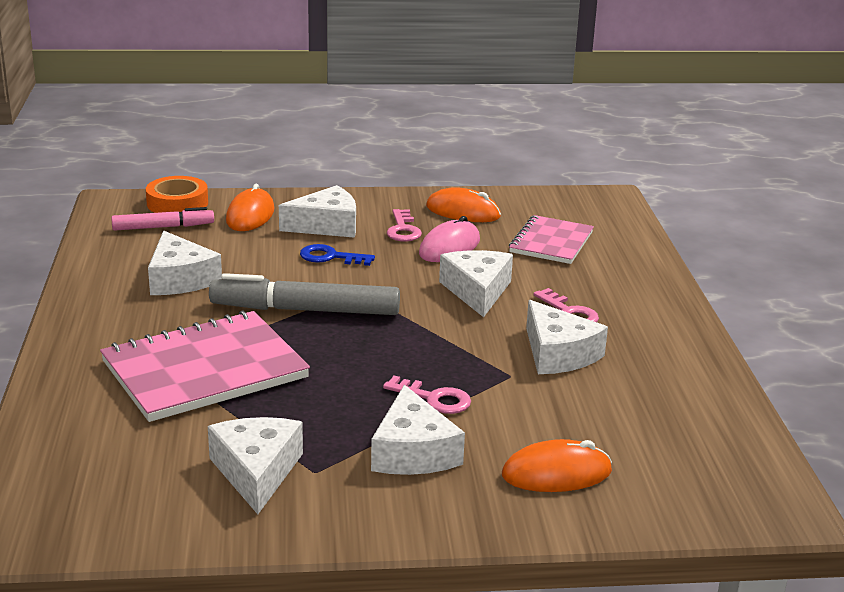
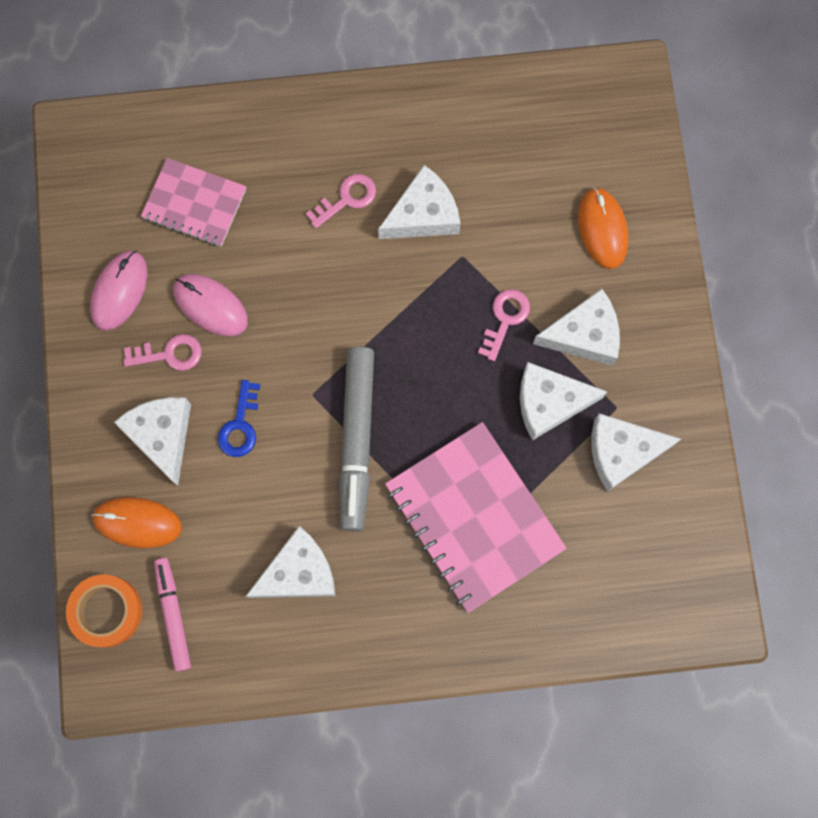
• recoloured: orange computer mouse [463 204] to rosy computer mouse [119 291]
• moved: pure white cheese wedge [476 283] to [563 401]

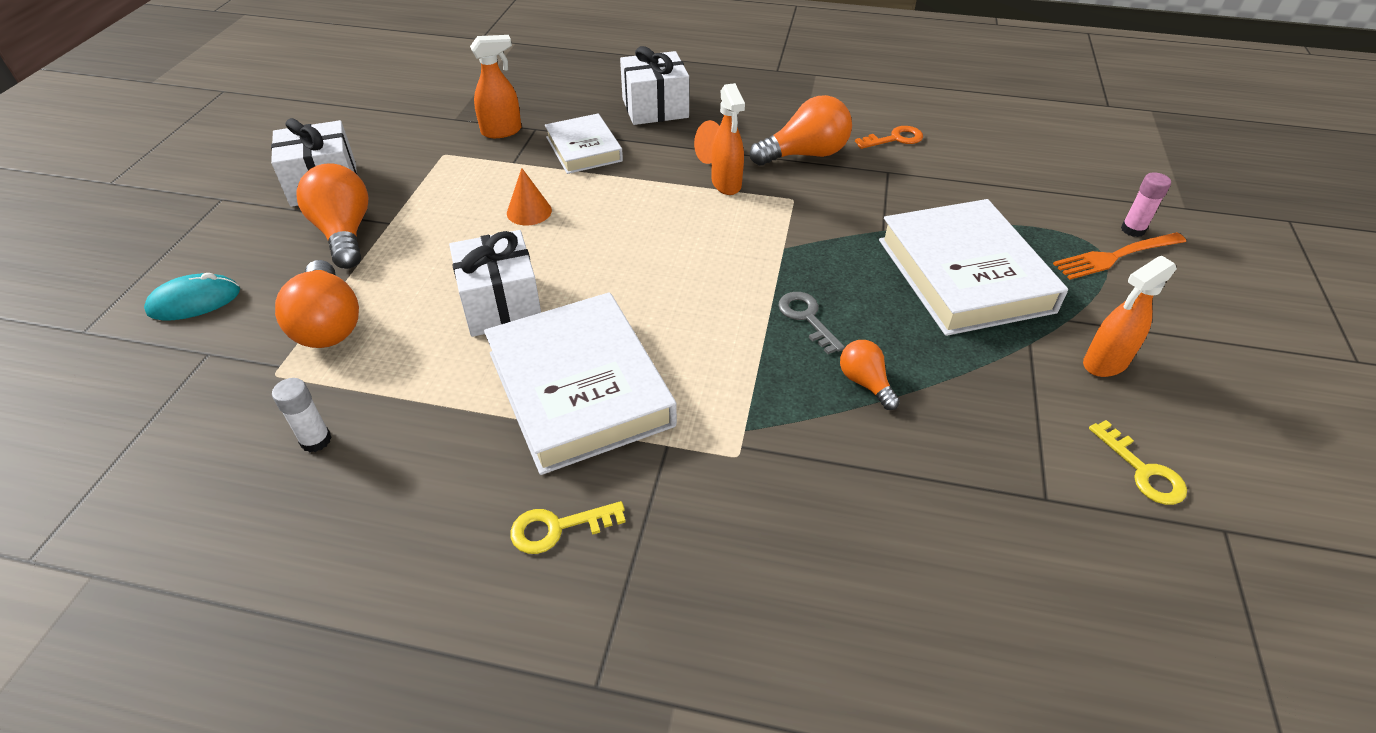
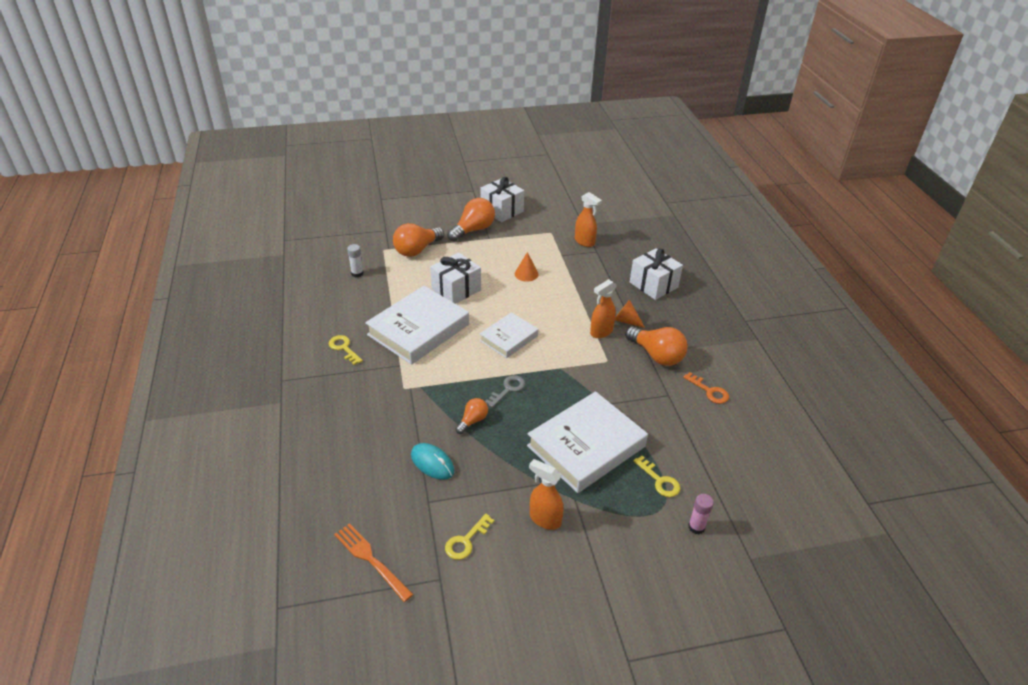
• moved: pure white hardcover [584 144] to [509 335]
• moved: orange fork [1119 256] to [373 562]
• moved: aqua computer mouse [192 296] to [432 461]
• added: bright yellow door key [657 476]

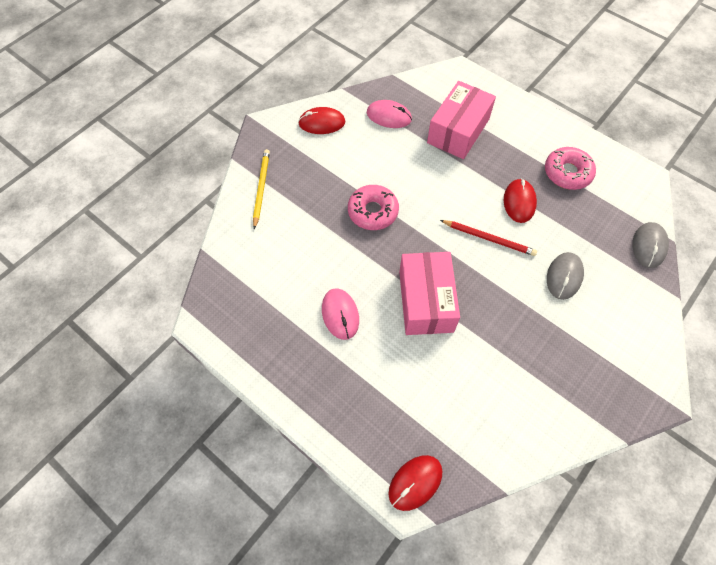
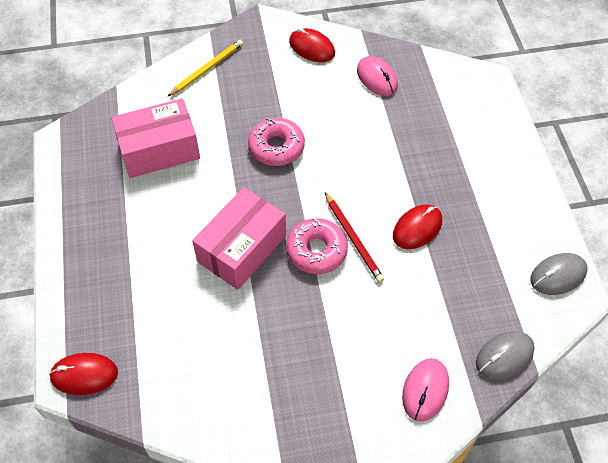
• moved: rosy box [461 120] to [155 138]
• moved: rosy doughnut [570 168] to [317 246]
• moved: grey computer mouse [565 276] to [559 274]
• moved: rosy computer mouse [340 314] to [425 390]

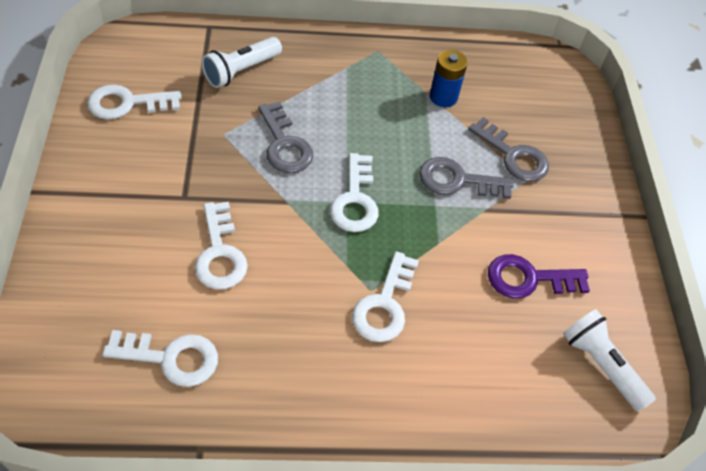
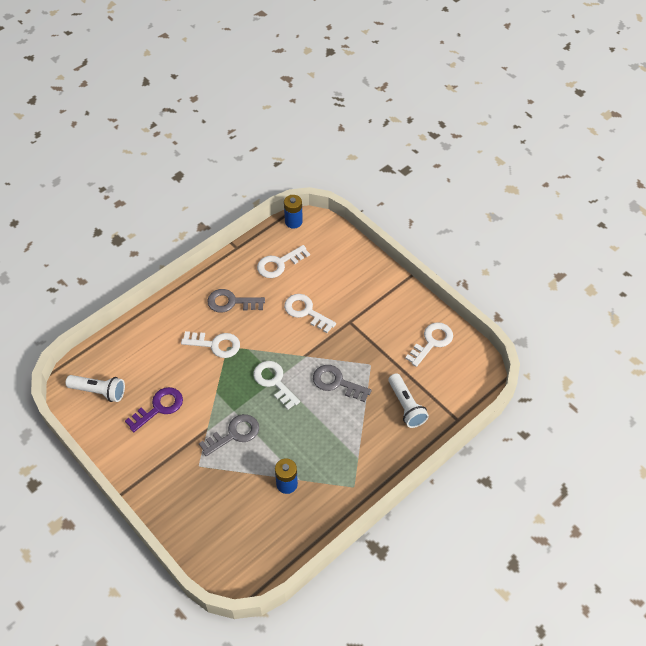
• turned: pure white pocket torch [241 62] = [408 400] 150 degrees clockwise
• moved: grey door key [508 149] to [236 301]
• turned: pure white door key [385 296] = [210 344] 120 degrees clockwise
• added: royal blue battery [293 212]

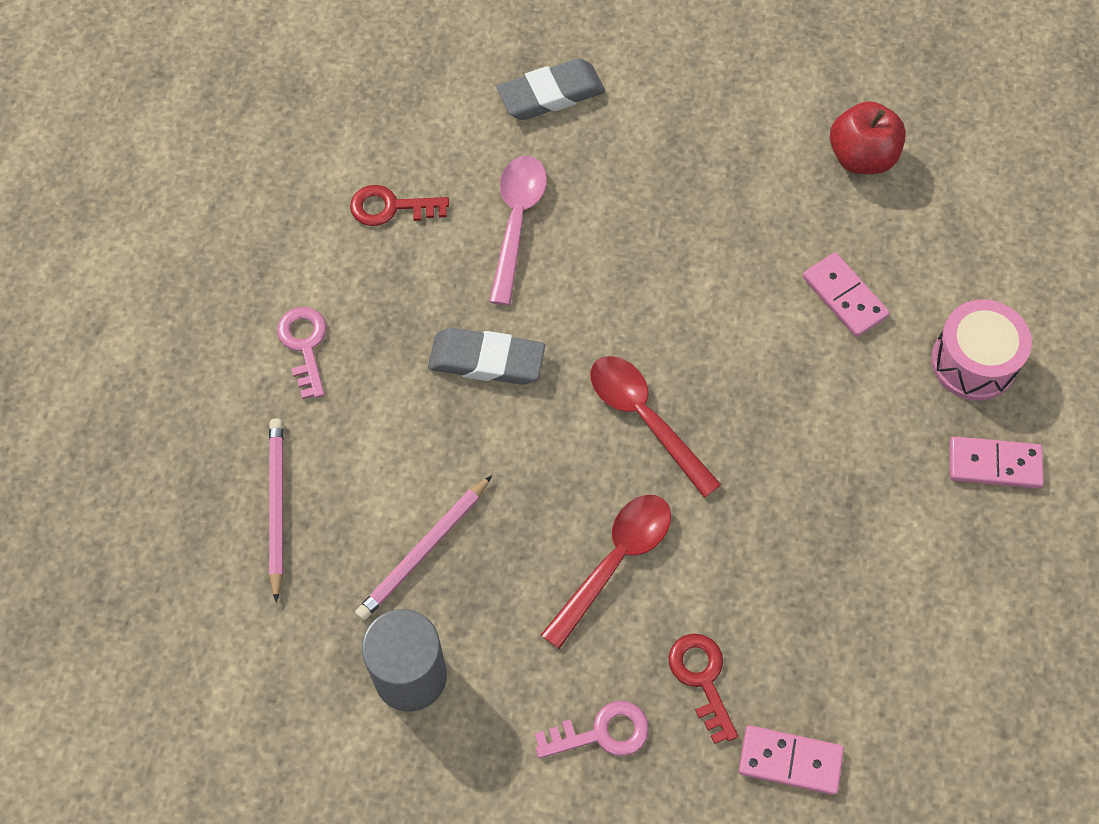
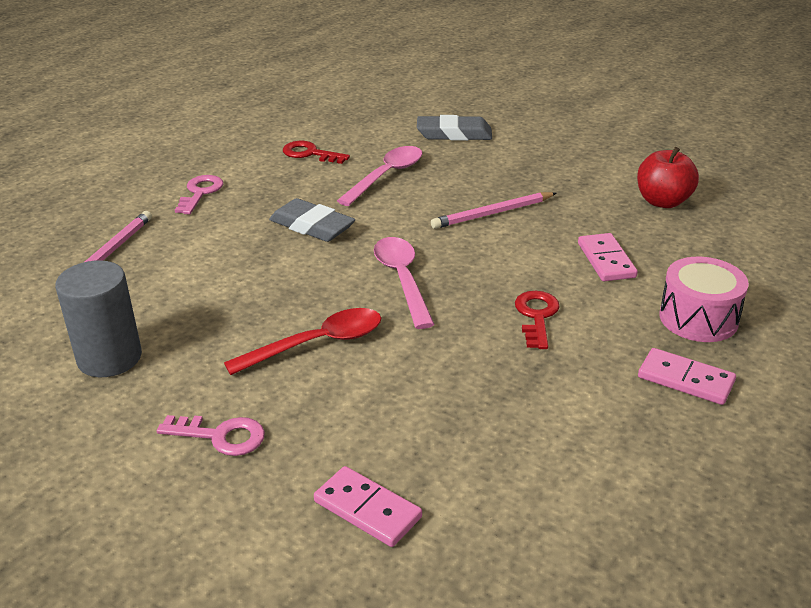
• recoloured: scarlet spoon [655 427] to rosy spoon [404 283]
• moved: rosy pencil [423 548] to [494 210]
• moved: scarlet door key [703 688] to [537 320]

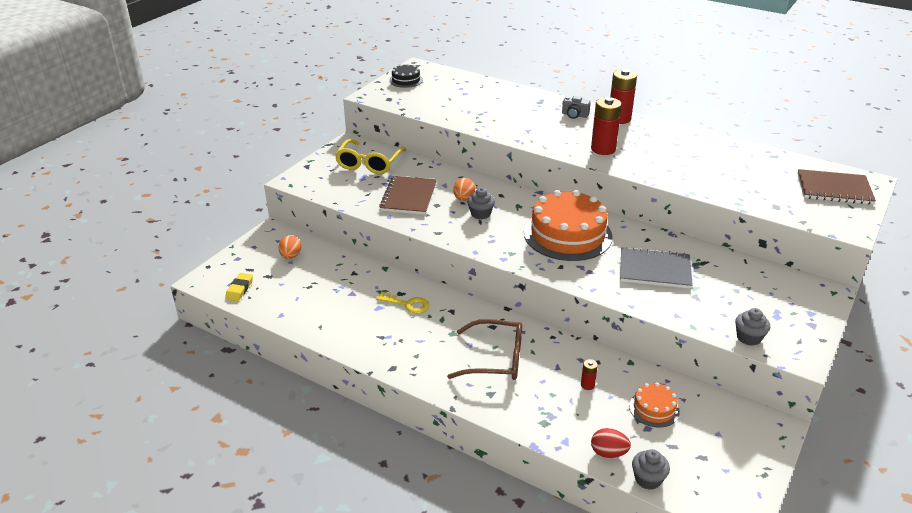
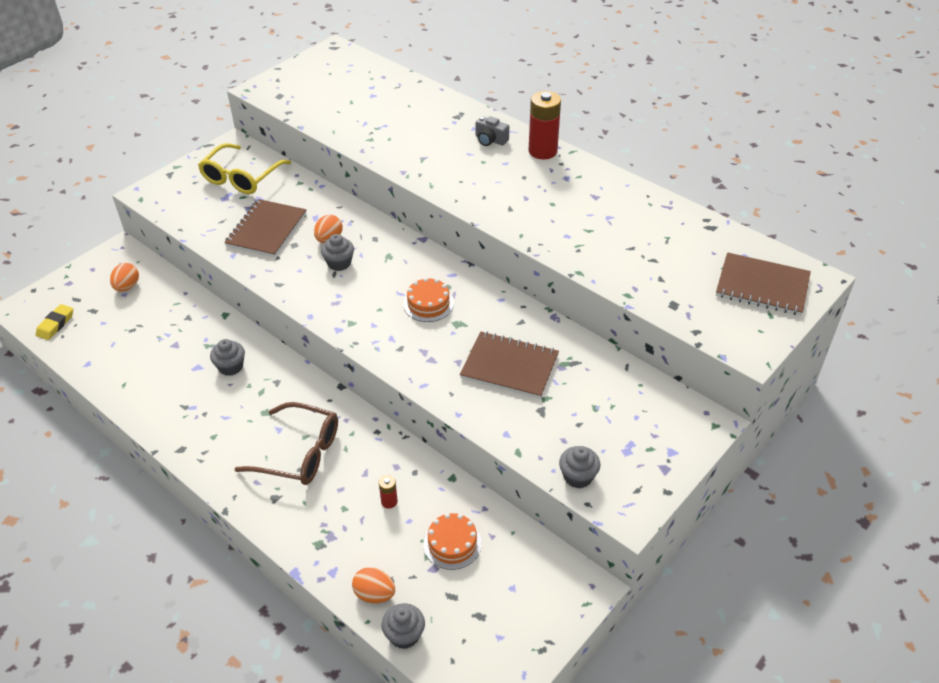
• removed: ebony layer cake [406 76]
• removed: scarlet battery [606 126]
• resized: orange layer cake [568 225] = [429 300] x0.47
• recoloured: grey exercise book [656 268] to dark brown exercise book [509 365]
• replaced: bright yellow door key [402 303] to grey muffin [227 357]
• recoloured: scarlet toy egg [611 443] to orange toy egg [373 585]

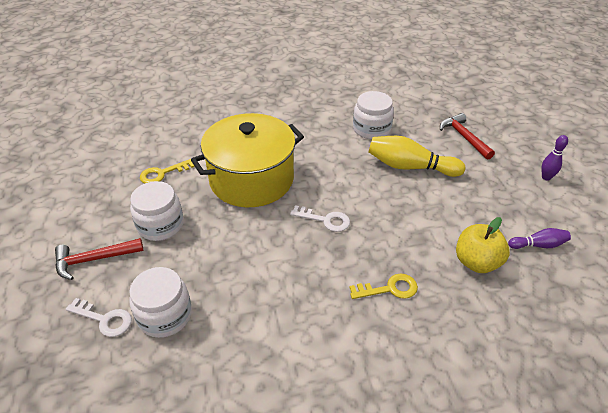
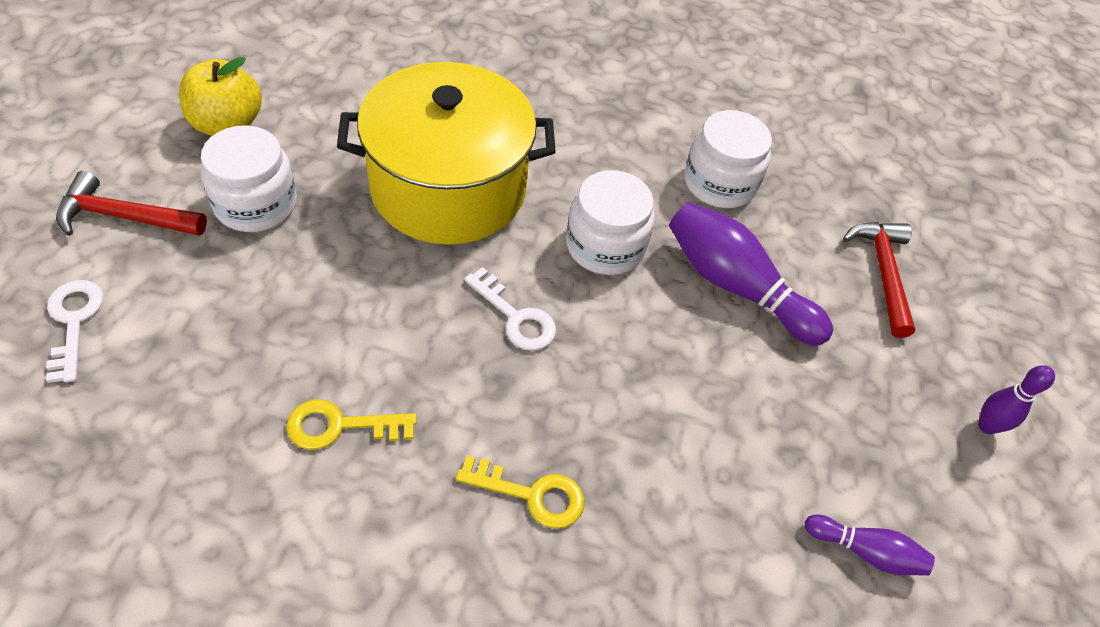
• recoloured: bright yellow tenpin [416 156] to royal purple tenpin [751 274]
• moved: bright yellow door key [167 171] to [351 424]
• moved: bright yellow toy apple [483 245] to [220 96]
• moved: pure white jam jar [160 302] to [610 222]
• turned: pure white door key [99 317] = [75 331] 150 degrees counterclockwise

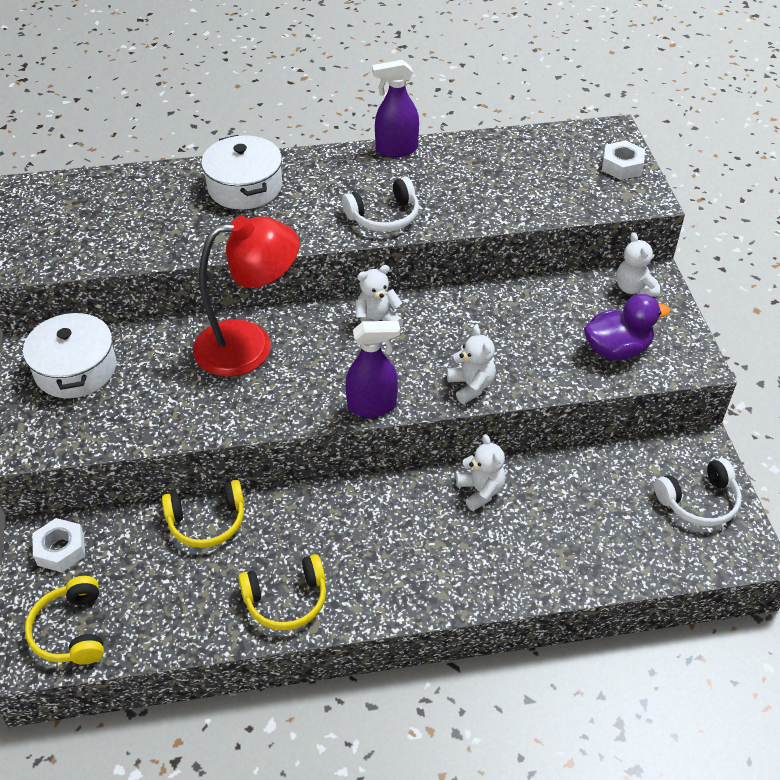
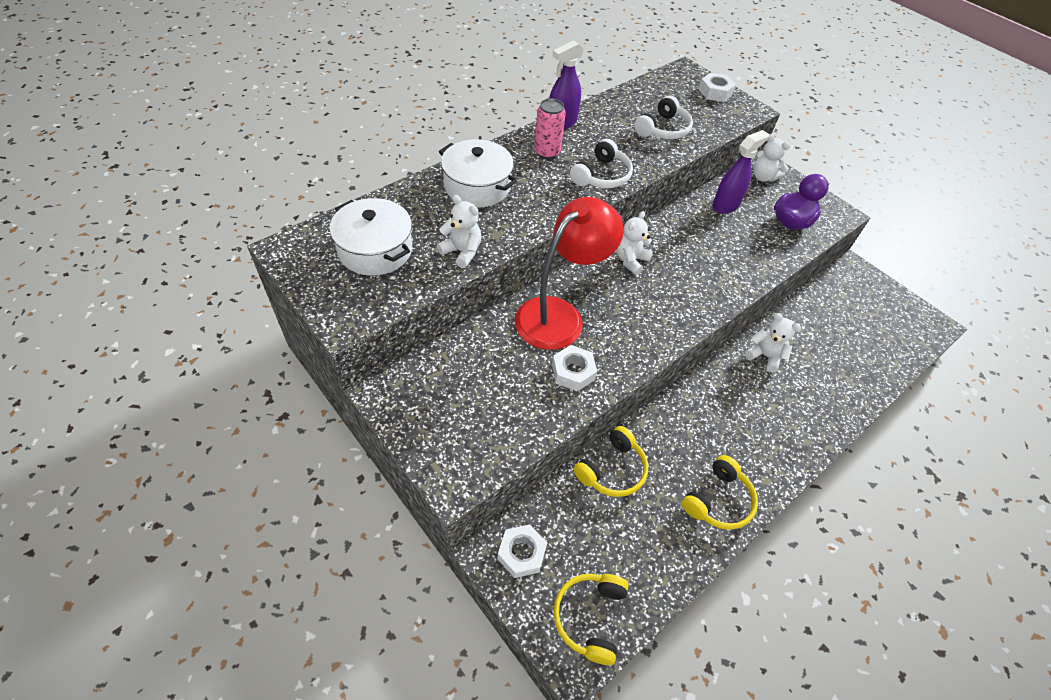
• moved: pure white stockpot [69 354] to [370 237]
• moved: royal purple spray cleaner [372 369] to [740 172]
• moved: pure white stuffed bear [471 365] to [459 231]
• moved: pure white over-ear headphones [698 492] to [663 117]
• turned: bright yellow over-ear headphones [64 620] = [591 619] 60 degrees clockwise
• added: rosy tin [550 129]
• added: pure white hex nut [574 368]

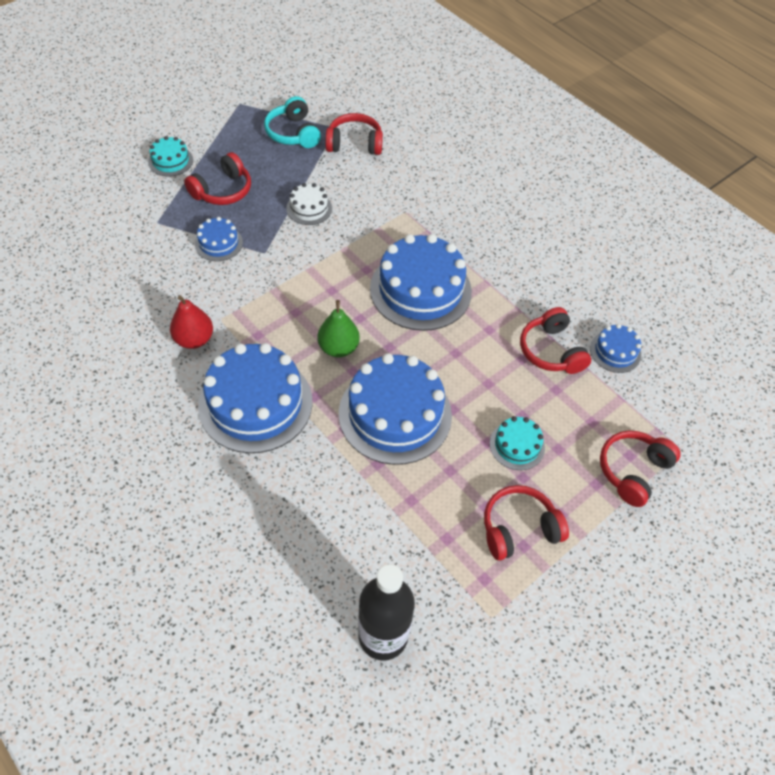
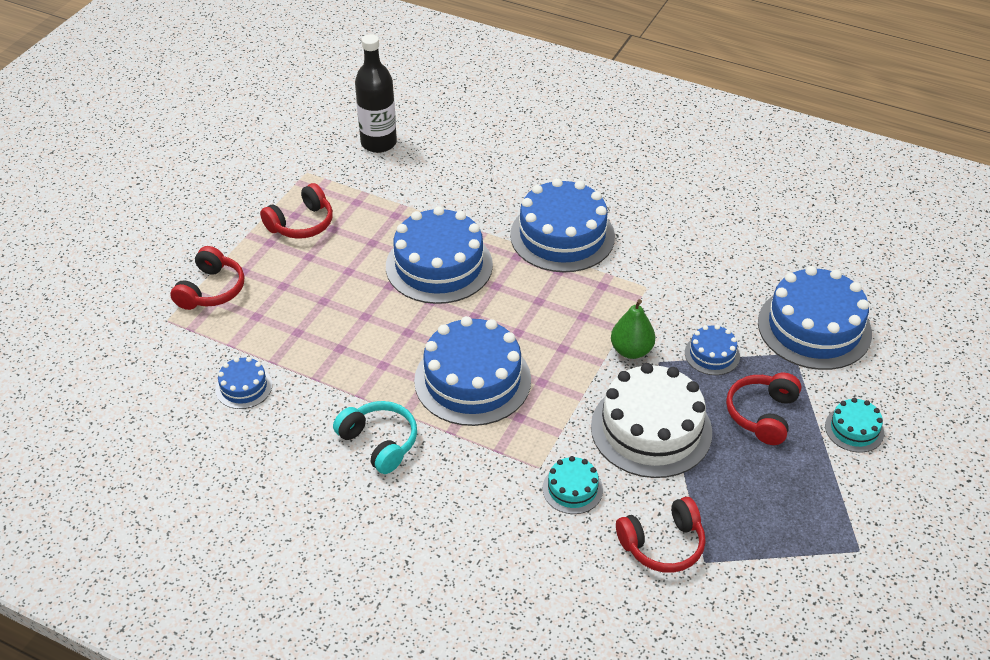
• moved: aqua over-ear headphones [292 122] to [375 437]
• resized: pure white layer cake [309 204] = [651 420] x2.08
• removed: scarlet toy pear [191 322]
• moved: emerald toy pear [339 329] to [633 329]
• removed: scarlet over-ear headphones [555 340]
• moved: aqua layer cake [517 443] to [573 485]
• added: royal blue layer cake [815 318]

